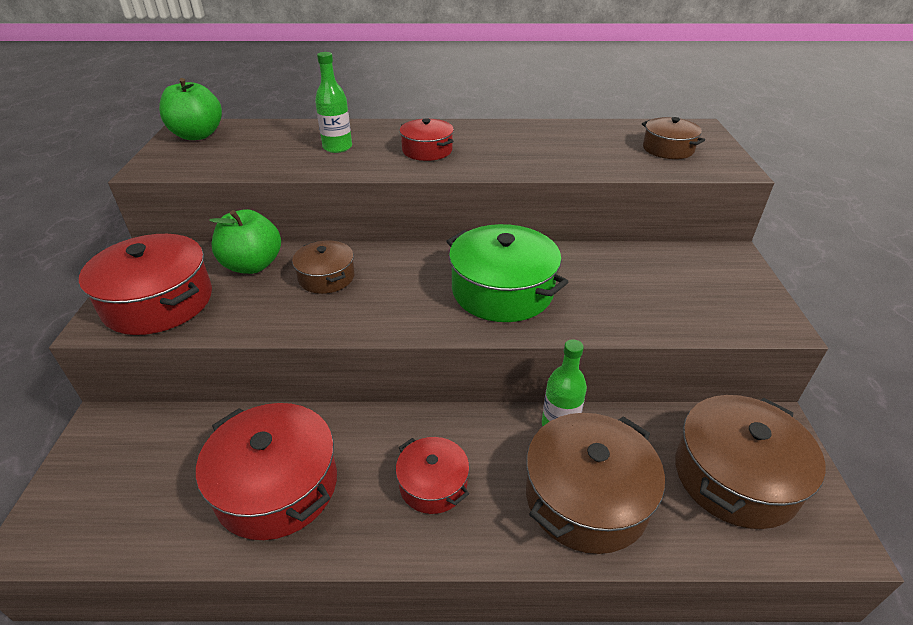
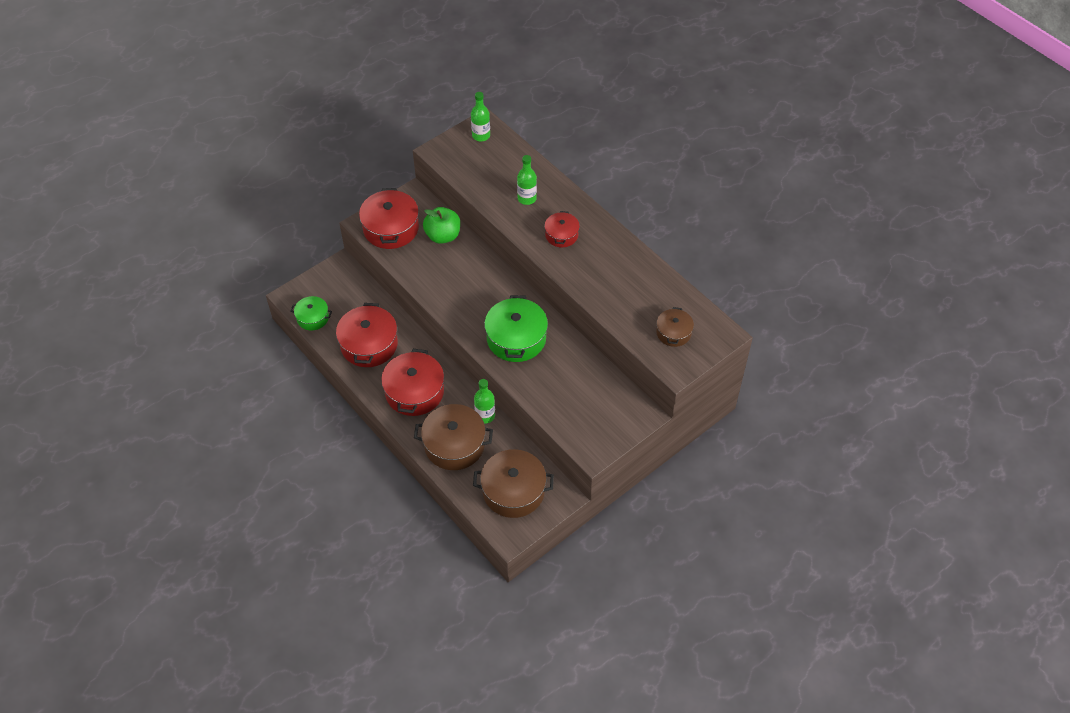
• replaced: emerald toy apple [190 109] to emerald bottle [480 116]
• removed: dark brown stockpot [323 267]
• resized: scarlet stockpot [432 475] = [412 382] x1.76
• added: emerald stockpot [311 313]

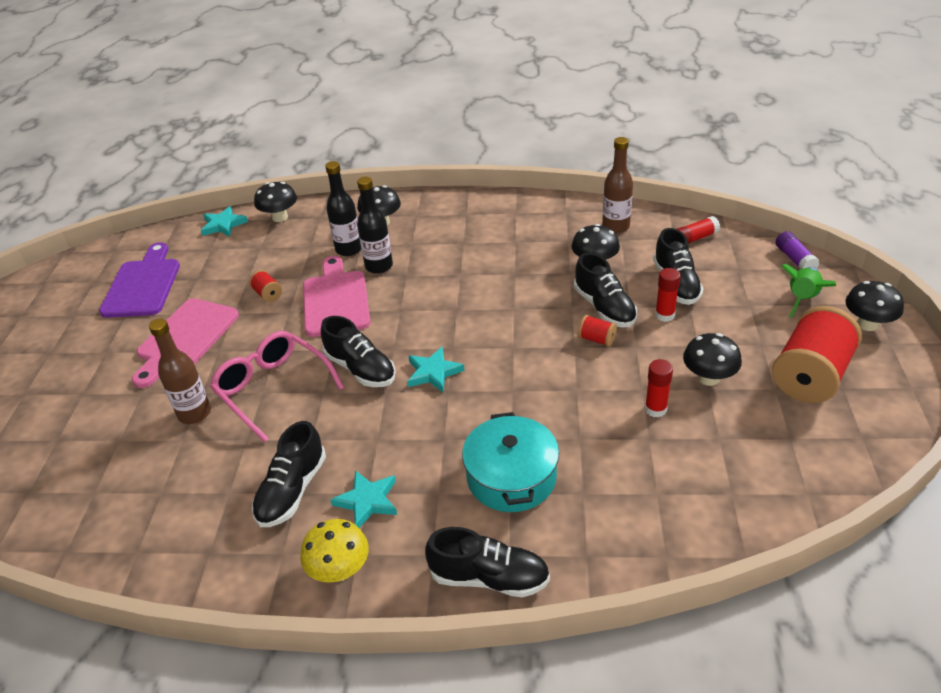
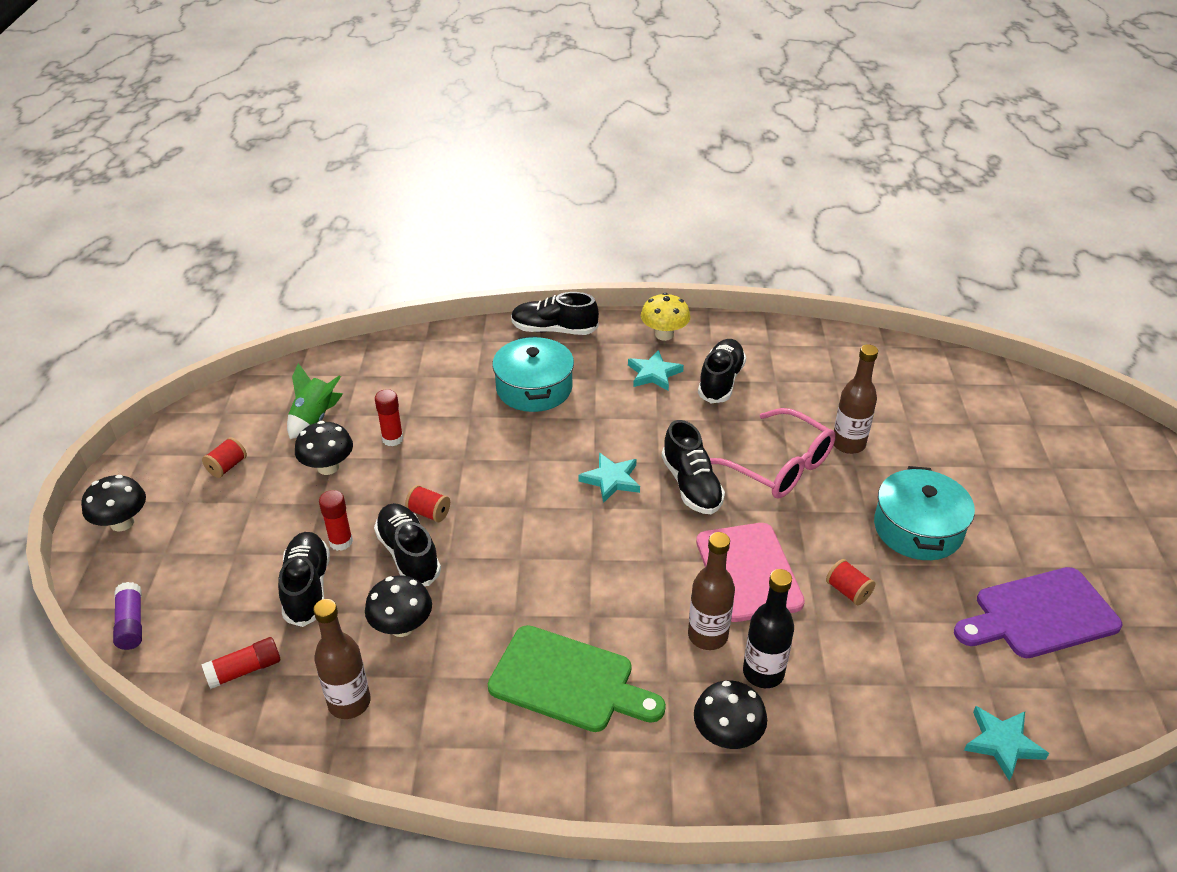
• recoloured: ebony bottle [375 225] to dark brown bottle [711 591]
• removed: ebony mushroom [275 202]
• turned: royal purple cutting board [139 280] = [1038 612] 75 degrees clockwise
• moved: emerald rocket [808 291] to [315 401]
• replaced: rosy cutting board [185 343] to aqua stockpot [924 513]
• resized: scarlet bobbin [817 354] = [224 457] x0.42
• turned: ebony shoe [358 351] = [693 467] 150 degrees counterclockwise
• added: emerald cutting board [577 678]

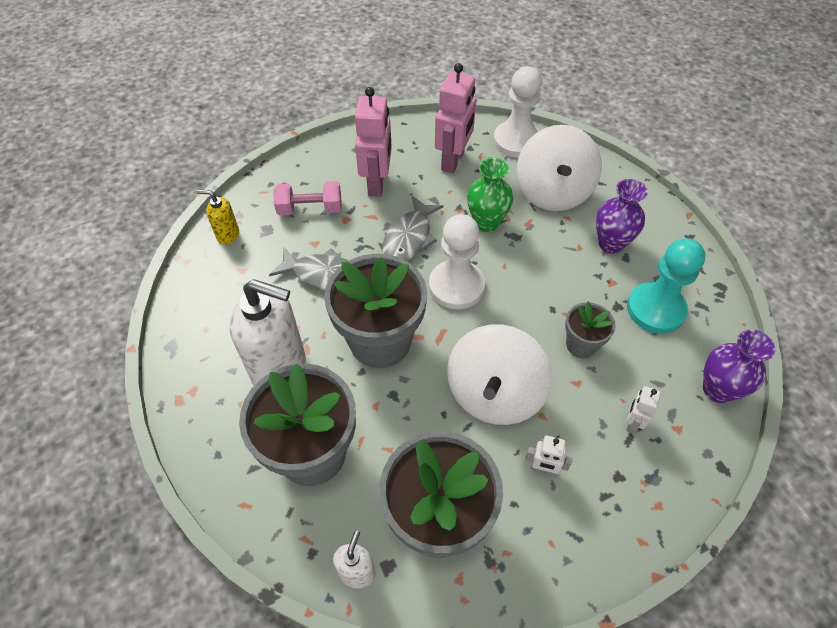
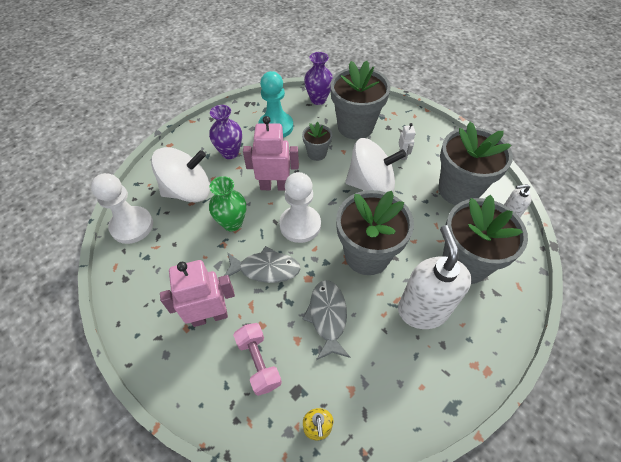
• moved: rosy robot [455 118] to [271 153]
• replaced: pure white robot [643 410] to grey potted plant [360 100]

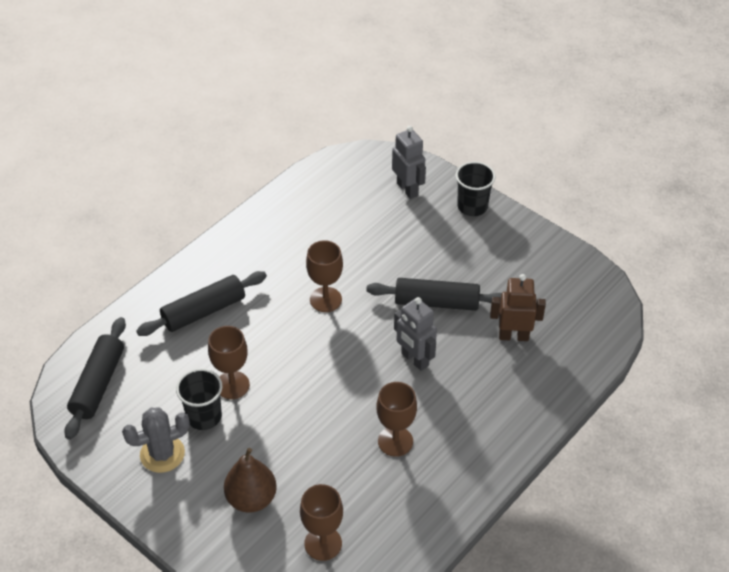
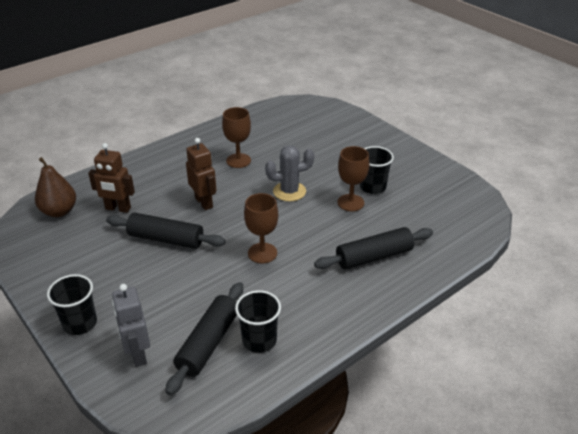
• recoloured: grey robot [415 334] to dark brown robot [201 174]
• moved: ebony rolling pin [95 378] to [204 338]
• moved: grey prickly plant [156 440] to [289 173]
• moved: dark brown toy pear [250 480] to [55 187]
• removed: dark brown goblet [321 522]
• added: ebony cup [258 321]

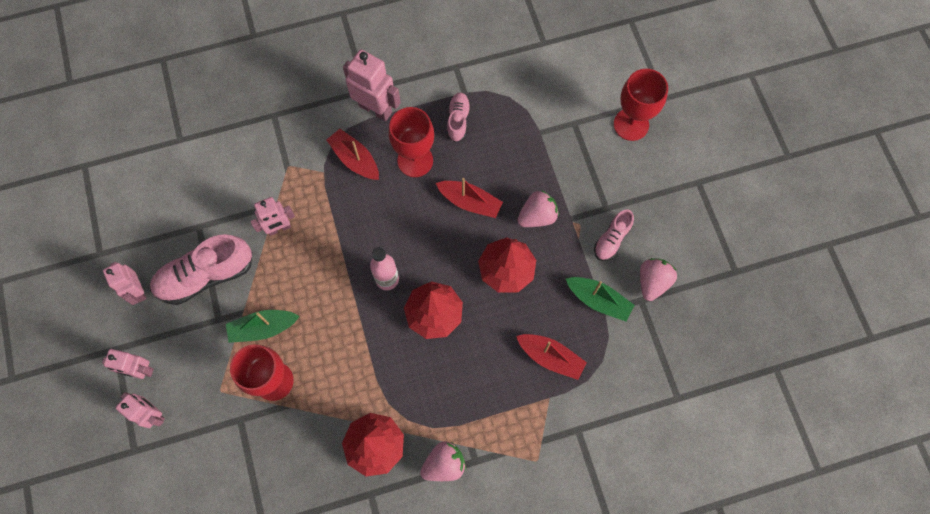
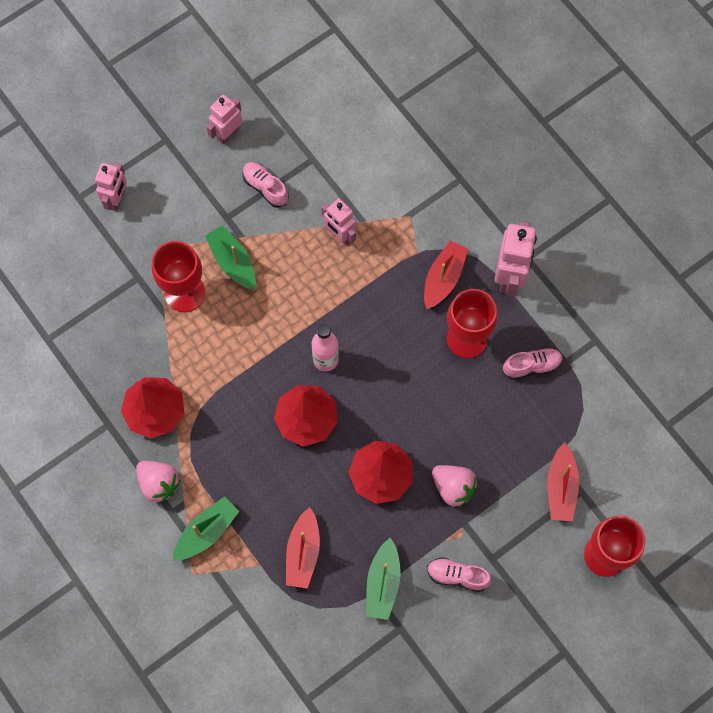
• moved: scarlet toy boat [469 198] to [563 481]
• resized: rosy shoe [201 269] = [265 185] x0.55
• removed: rosy strawberry [658 279]
• removed: rosy robot [128 364]
• added: emerald toy boat [206 529]

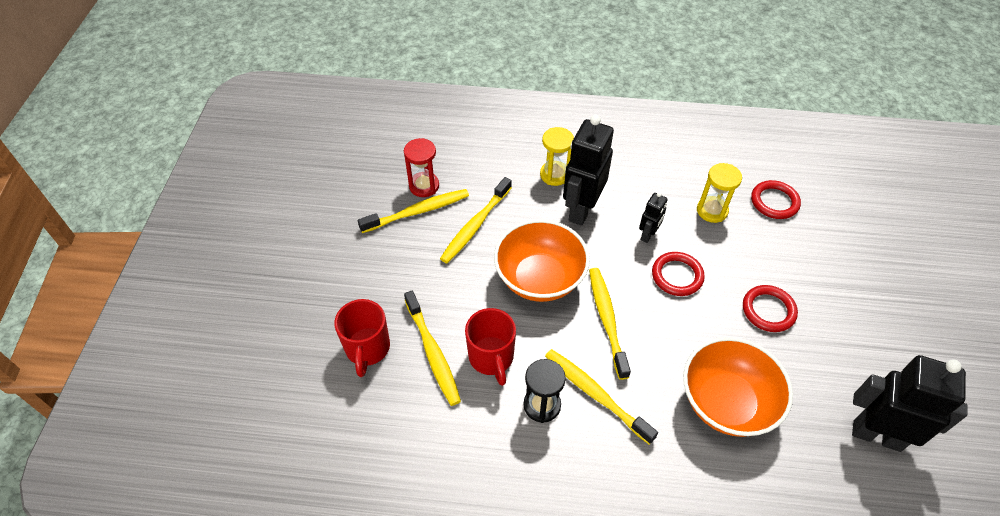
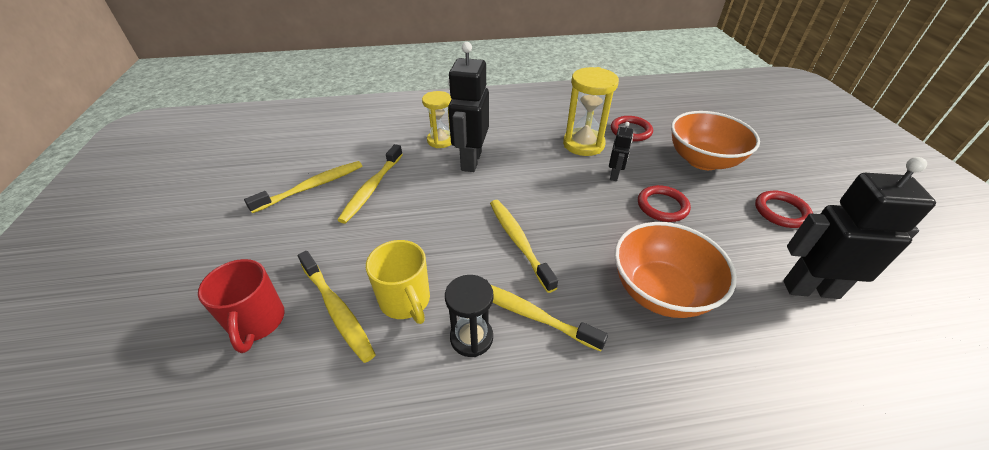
• removed: scarlet sandglass [421 167]
• resized: bright yellow sandglass [719 193] = [591 111] x1.50
• moved: ebony robot [653 217] to [621 151]
• moved: orange bowl [542 260] to [715 140]
• moved: scarlet hoop [678 274] to [784 209]
• recoloured: scarlet coffee mug [490 347] to bright yellow coffee mug [398 282]

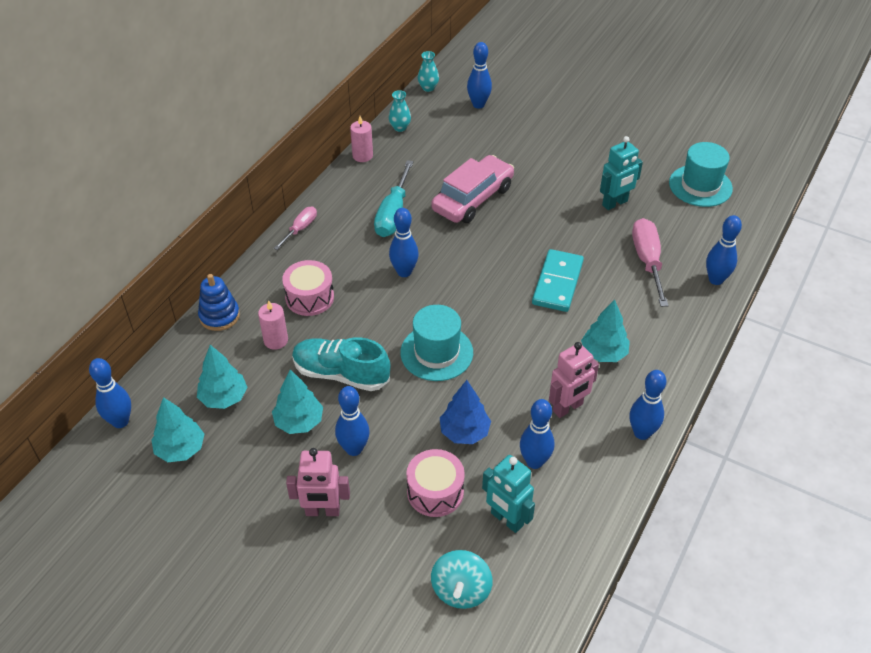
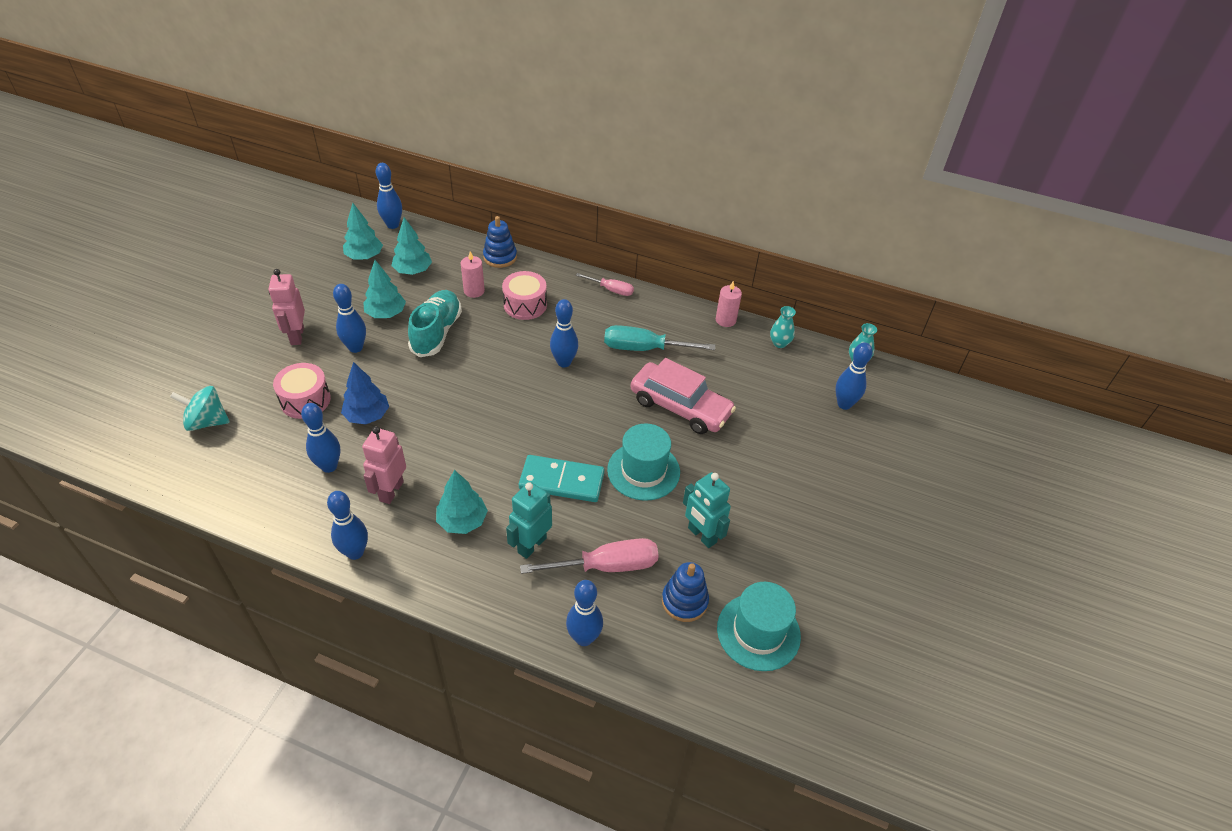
• moved: aqua hat [436 343] to [643 462]
• turned: rosy robot [574 380] = [384 465] 60 degrees clockwise
• moved: aqua robot [508 494] to [529 520]
• added: royal blue ring stacker [685 592]

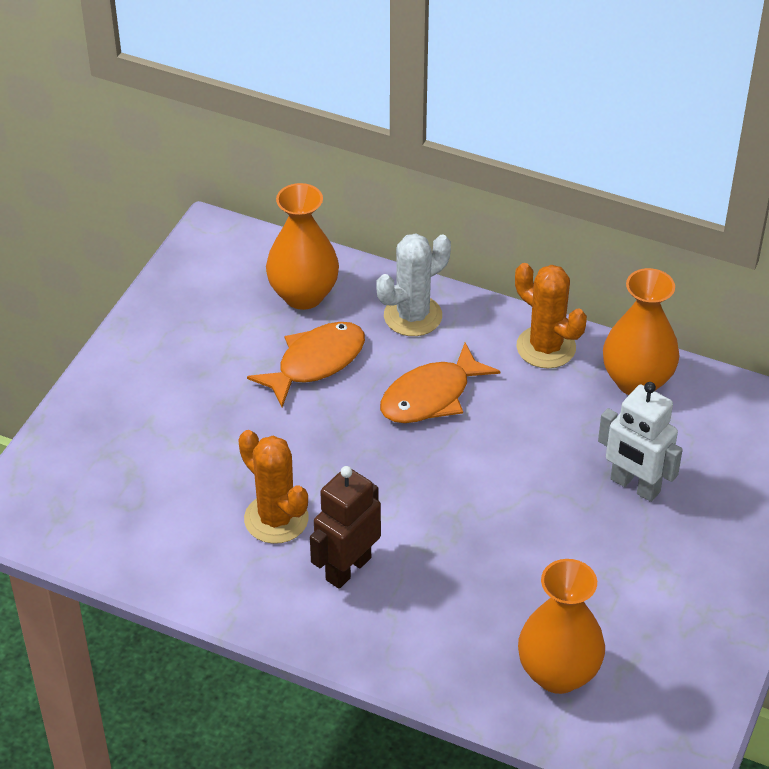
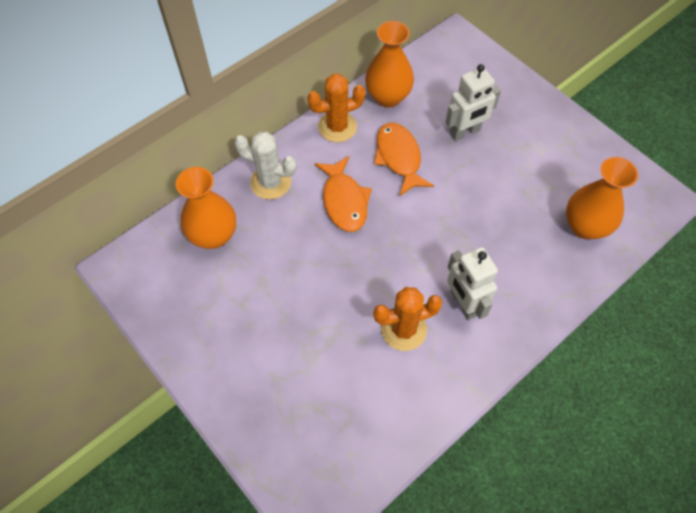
• turned: pure white prickly plant [414 285] = [265 165] 60 degrees counterclockwise
• moved: orange toy fish [306 364] to [404 159]
• recoloured: dark brown robot [345 527] to pure white robot [472 283]

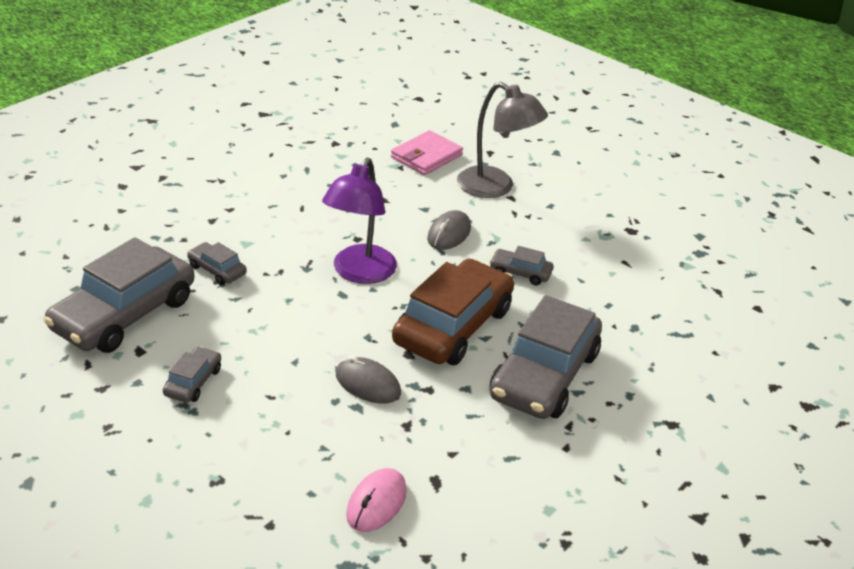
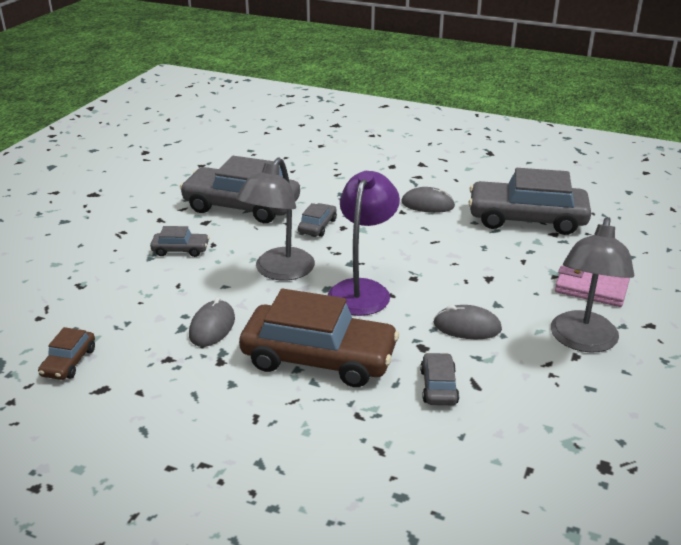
• turned: royal purple reading lamp [359 221] = [364 243] 105 degrees clockwise
• moved: grey car [546 357] to [529 201]
• replaced: rosy computer mouse [376 500] to dark brown car [66 353]
• added: grey reading lamp [275 219]
• added: grey computer mouse [428 200]

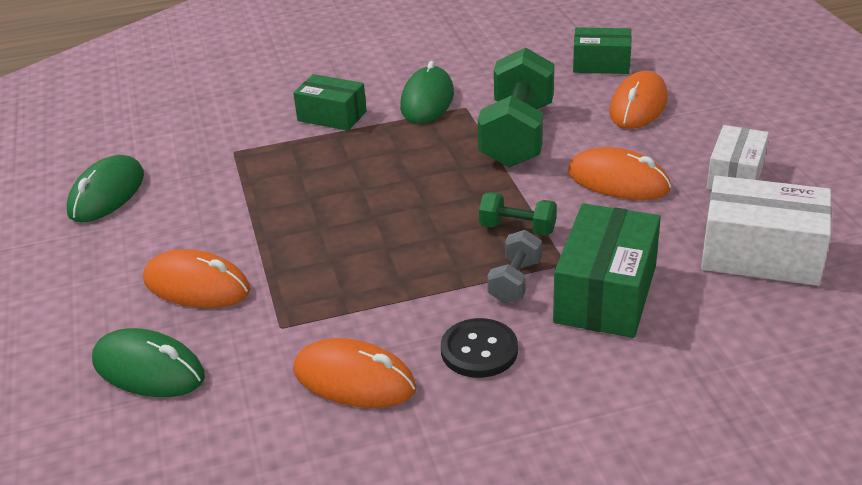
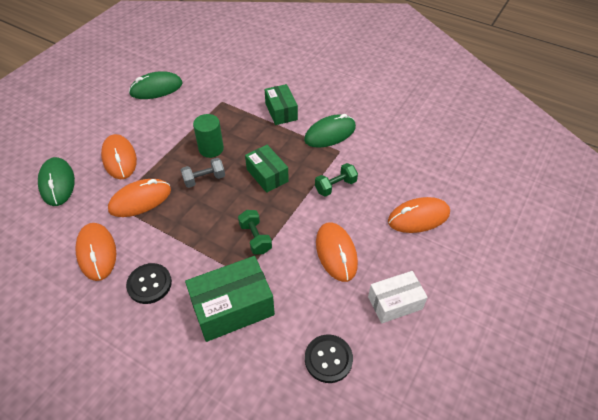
• moved: emerald box [602 50] to [267 169]
• resized: emerald free weight [516 107] = [336 180] x0.49
• replaced: pure white box [766 231] to ebony sewing button [329 358]
• moved: grey free weight [514 267] to [203 173]
• added: emerald cylinder shape [208 136]
• added: orange computer mouse [139 198]

